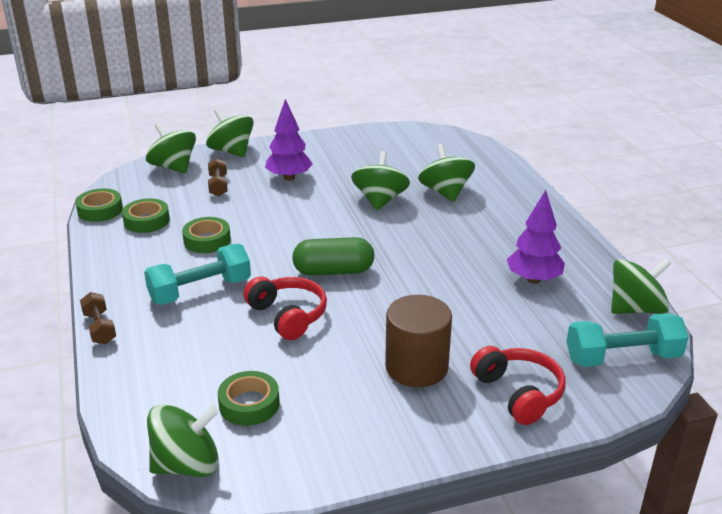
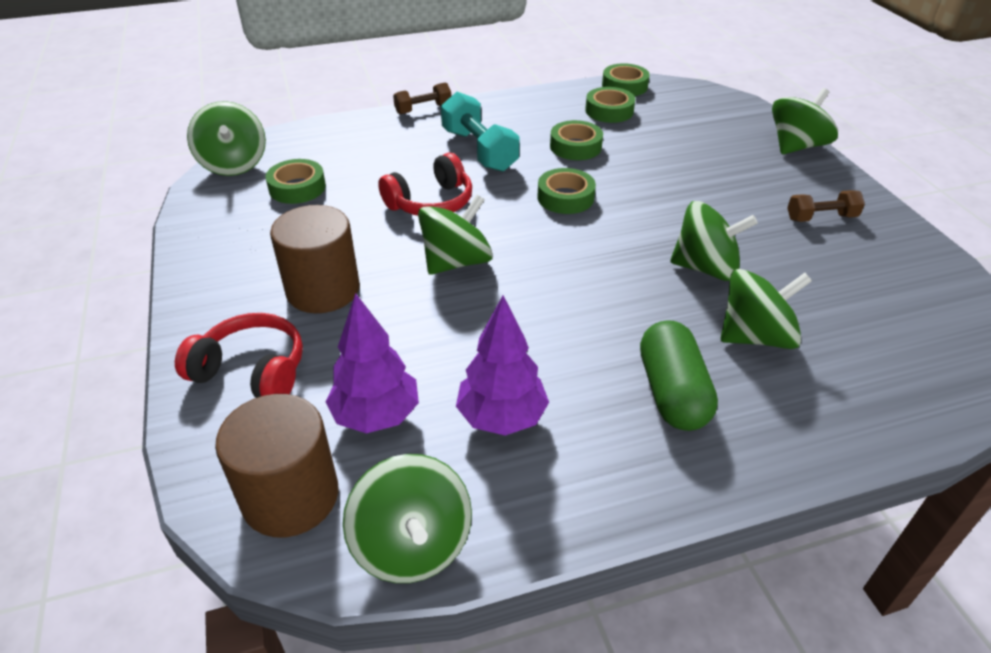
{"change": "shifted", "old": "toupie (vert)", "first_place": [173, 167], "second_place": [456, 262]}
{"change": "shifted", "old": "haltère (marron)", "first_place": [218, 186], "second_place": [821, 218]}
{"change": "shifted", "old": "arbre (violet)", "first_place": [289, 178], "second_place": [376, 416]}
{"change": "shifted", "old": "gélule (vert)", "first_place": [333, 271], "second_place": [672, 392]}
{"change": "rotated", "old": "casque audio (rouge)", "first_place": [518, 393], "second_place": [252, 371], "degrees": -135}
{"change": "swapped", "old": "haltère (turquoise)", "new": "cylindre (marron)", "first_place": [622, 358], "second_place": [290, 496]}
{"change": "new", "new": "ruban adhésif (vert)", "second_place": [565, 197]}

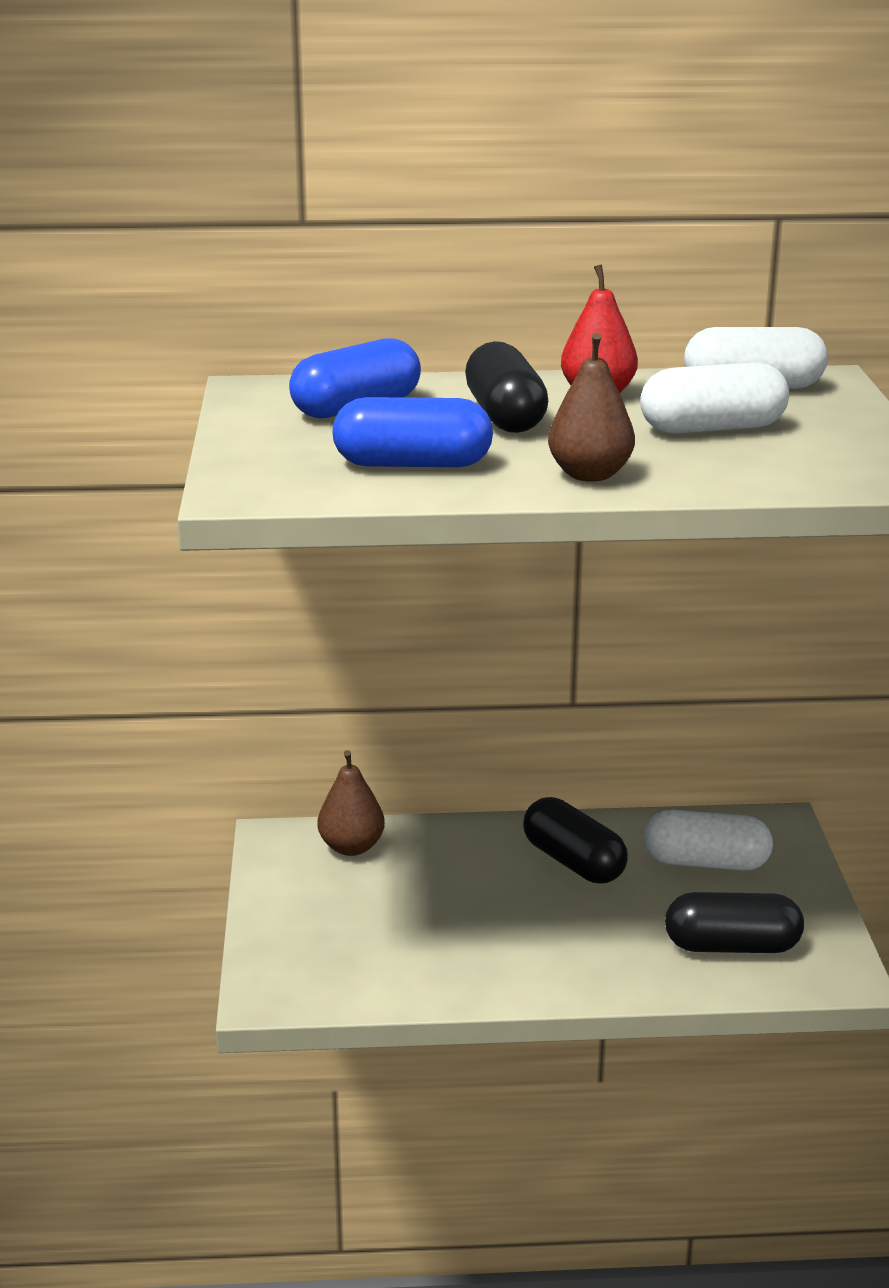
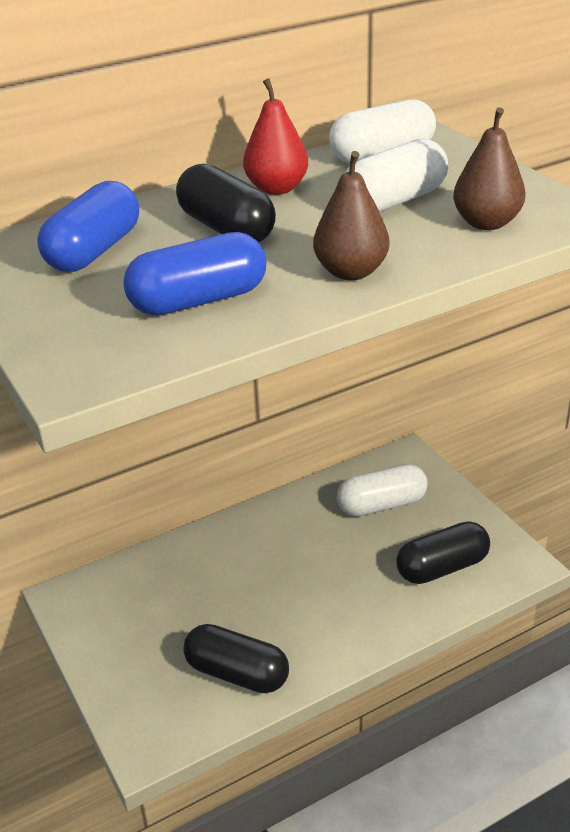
{"change": "shifted", "old": "poire (marron)", "first_place": [351, 847], "second_place": [486, 223]}
{"change": "shifted", "old": "gélule (noir)", "first_place": [573, 862], "second_place": [237, 673]}

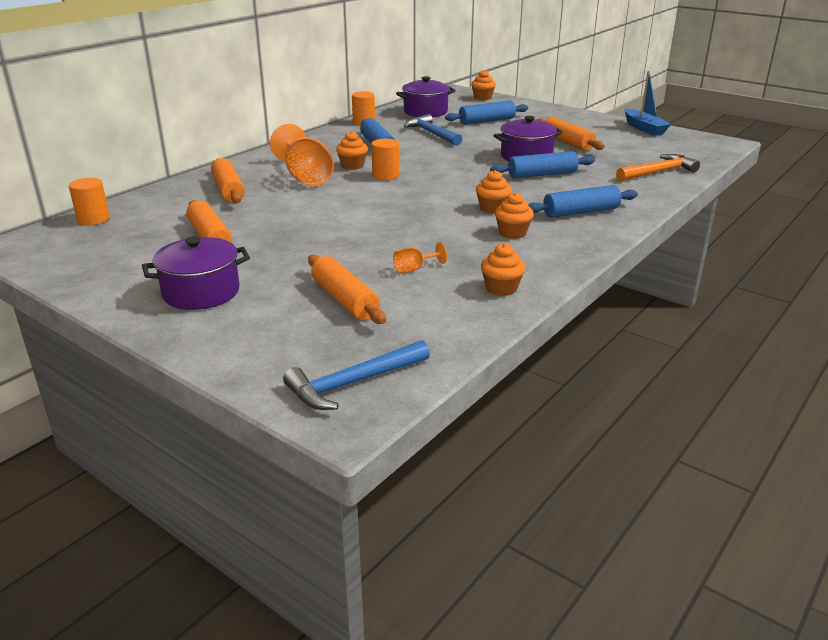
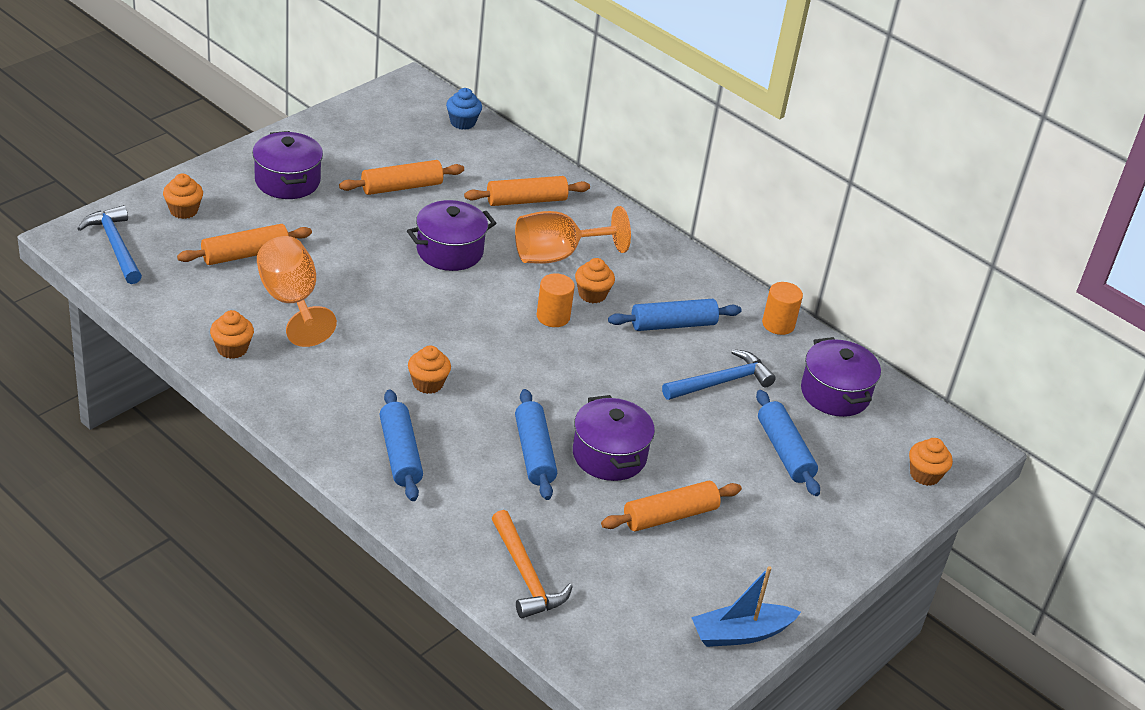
{"change": "swapped", "old": "cylindre (orange)", "new": "muffin (bleu)", "first_place": [93, 219], "second_place": [462, 122]}
{"change": "scaled", "old": "verre à pied (orange)", "first_place": [414, 269], "second_place": [291, 302], "factor": 2.29}
{"change": "shifted", "old": "muffin (orange)", "first_place": [512, 233], "second_place": [183, 210]}
{"change": "new", "new": "marmite (violet)", "second_place": [449, 251]}

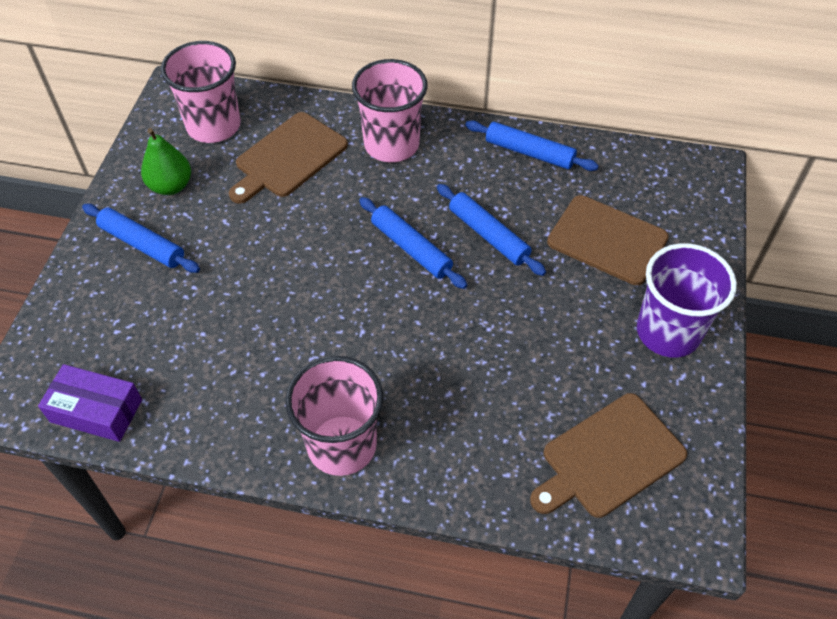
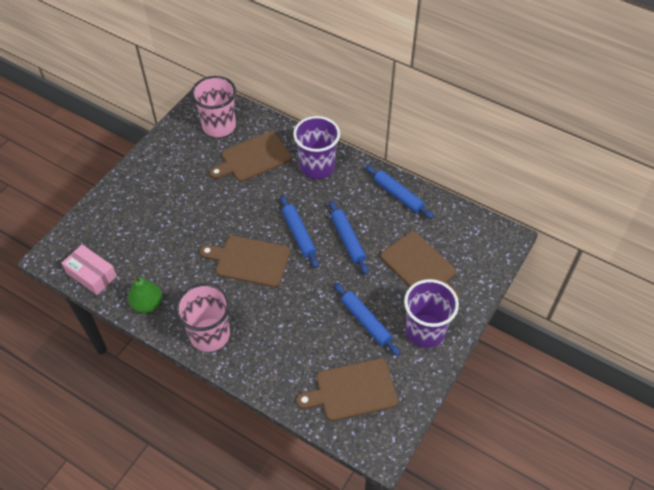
{"change": "repainted", "old": "boîte (violet)", "new": "boîte (rose)", "first_place": [96, 410], "second_place": [91, 274]}
{"change": "shifted", "old": "rouleau à pâtisserie (bleu)", "first_place": [142, 244], "second_place": [366, 321]}
{"change": "shifted", "old": "poire (vert)", "first_place": [171, 186], "second_place": [147, 304]}
{"change": "repainted", "old": "gobelet (rose)", "new": "gobelet (violet)", "first_place": [391, 144], "second_place": [317, 167]}
{"change": "new", "new": "planche à découper (marron)", "second_place": [249, 261]}

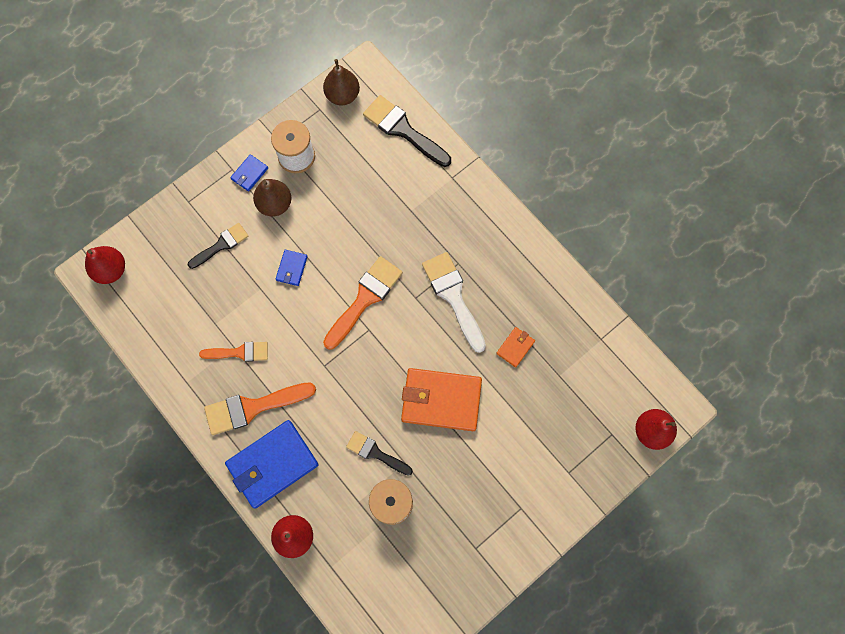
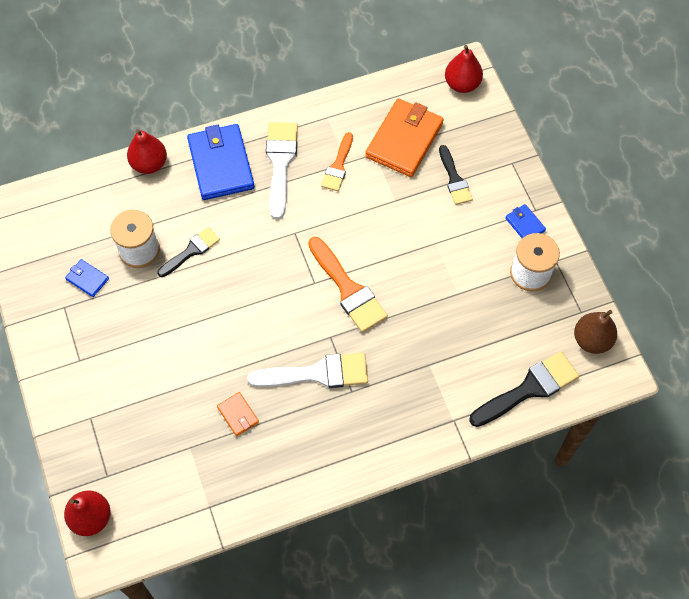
{"change": "repainted", "old": "pinceau (orange)", "new": "pinceau (blanc)", "first_place": [253, 407], "second_place": [280, 163]}
{"change": "gone", "old": "poire (marron)", "first_place": [275, 204]}
{"change": "shifted", "old": "portefeuille (bleu)", "first_place": [292, 268], "second_place": [87, 279]}
{"change": "shifted", "old": "portefeuille (orange)", "first_place": [441, 400], "second_place": [404, 140]}

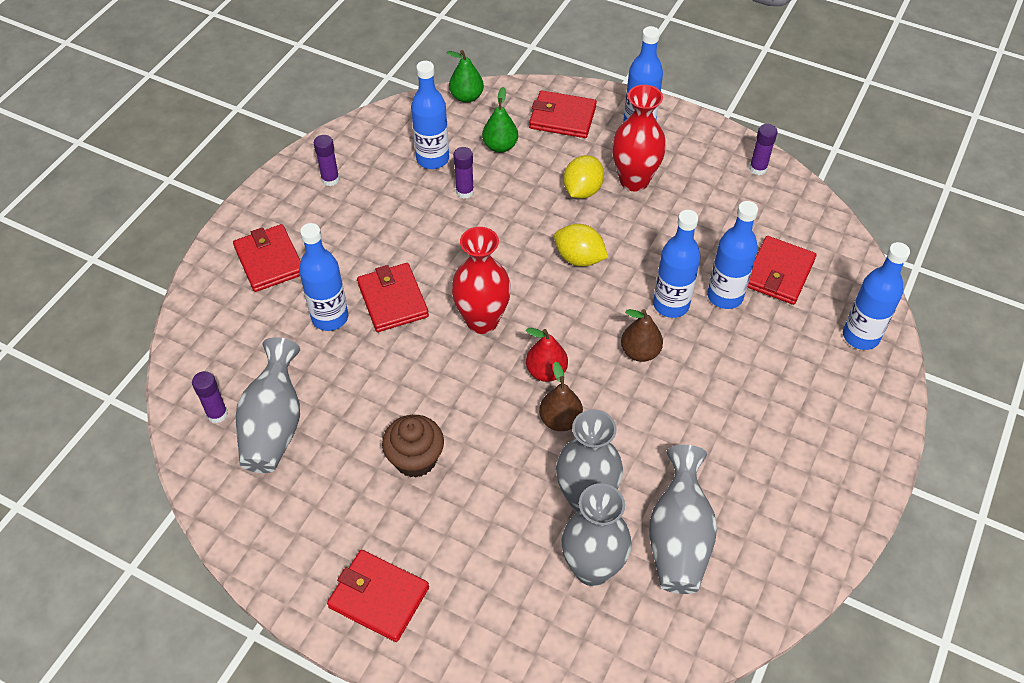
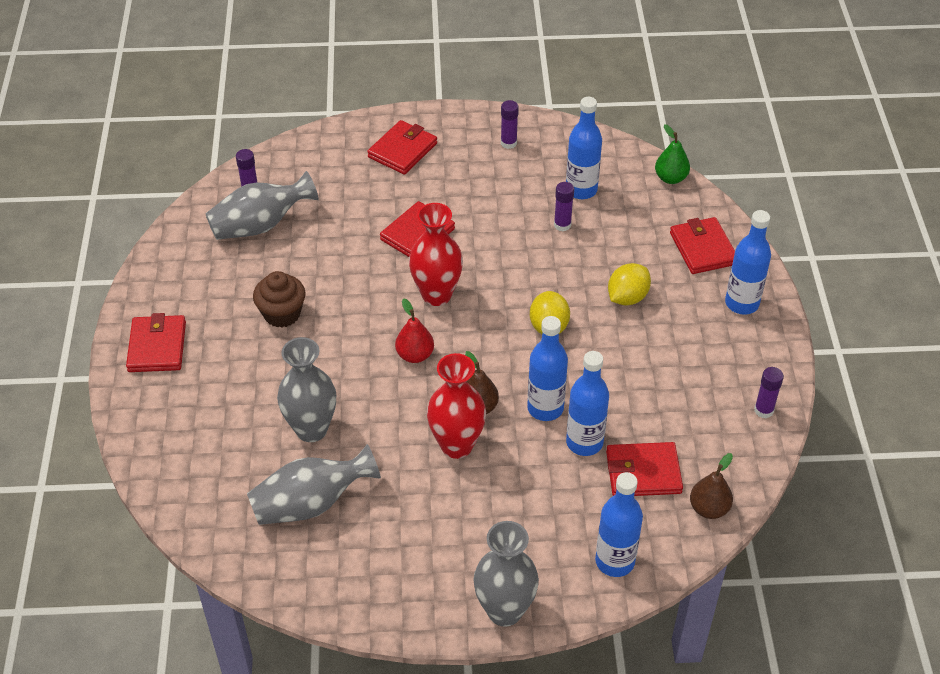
{"change": "gone", "old": "bouteille (bleu)", "first_place": [330, 318]}
{"change": "gone", "old": "poire (vert)", "first_place": [500, 146]}
{"change": "shifted", "old": "poire (marron)", "first_place": [560, 420], "second_place": [709, 508]}
{"change": "shifted", "old": "vase (gris)", "first_place": [592, 568], "second_place": [504, 610]}
{"change": "rotated", "old": "citron (jaune)", "first_place": [582, 190], "second_place": [627, 297], "degrees": -45}
{"change": "shifted", "old": "vase (rouge)", "first_place": [634, 181], "second_place": [456, 445]}

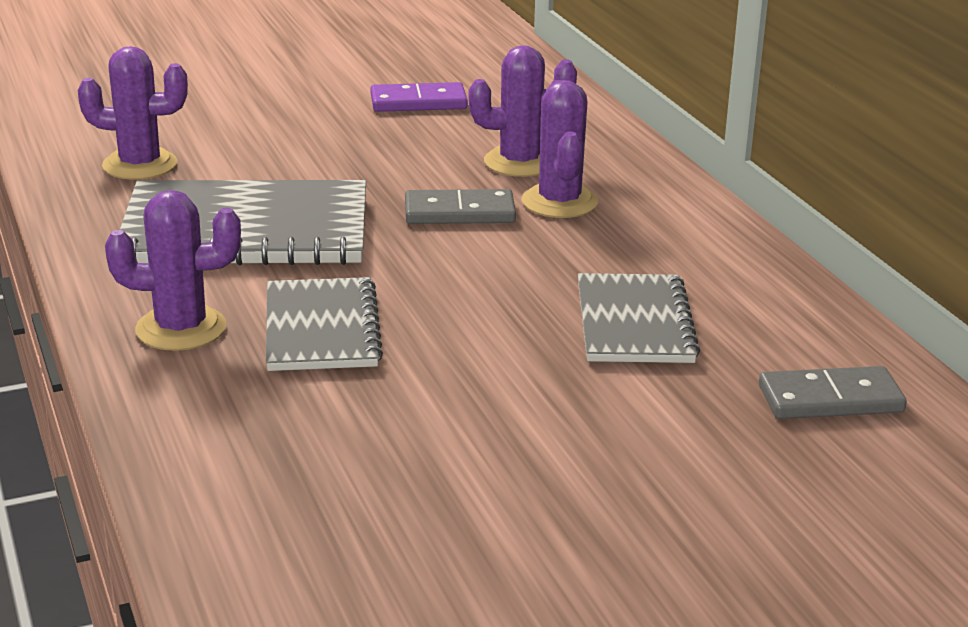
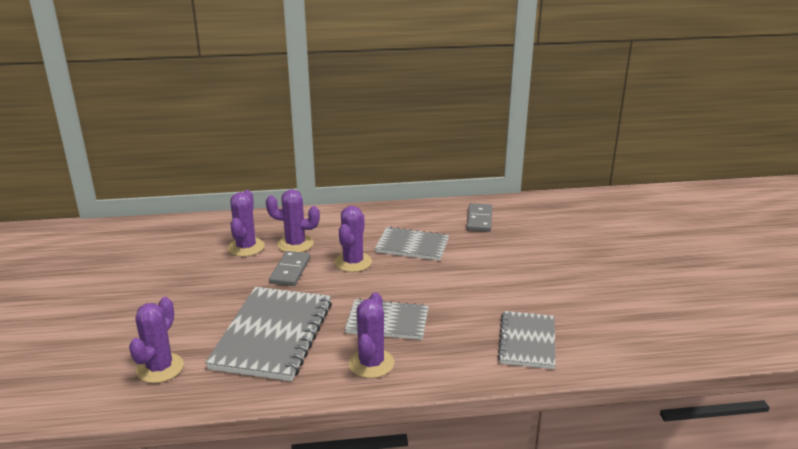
{"change": "gone", "old": "domino (violet)", "first_place": [418, 102]}
{"change": "new", "new": "cactus (violet)", "second_place": [353, 262]}
{"change": "new", "new": "carnet (gris)", "second_place": [527, 341]}

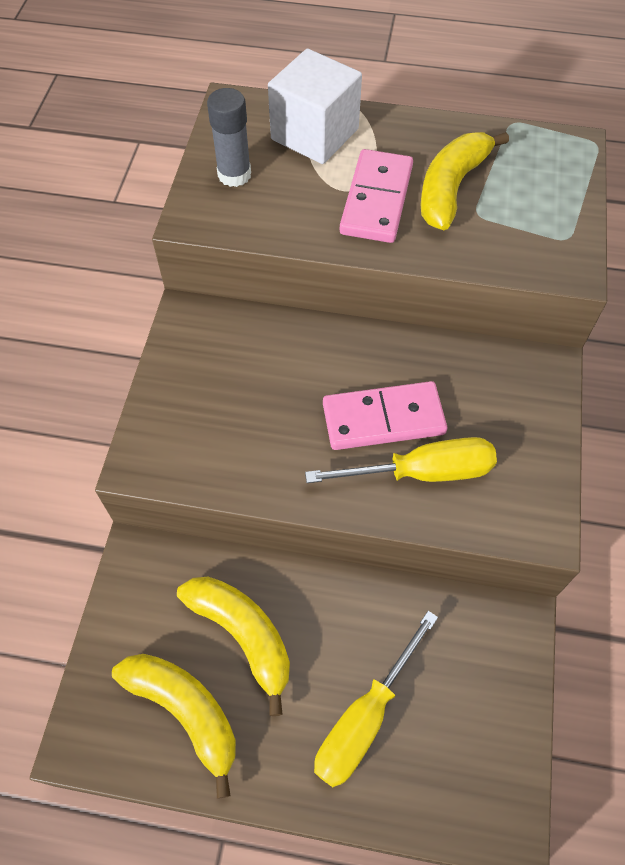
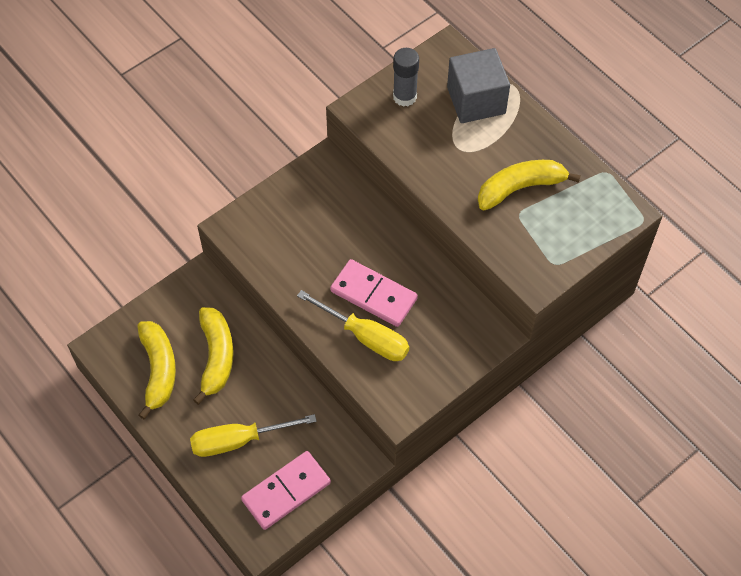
{"change": "repainted", "old": "cube (blanc)", "new": "cube (gris)", "first_place": [314, 134], "second_place": [476, 100]}
{"change": "shifted", "old": "domino (rose)", "first_place": [376, 200], "second_place": [286, 491]}

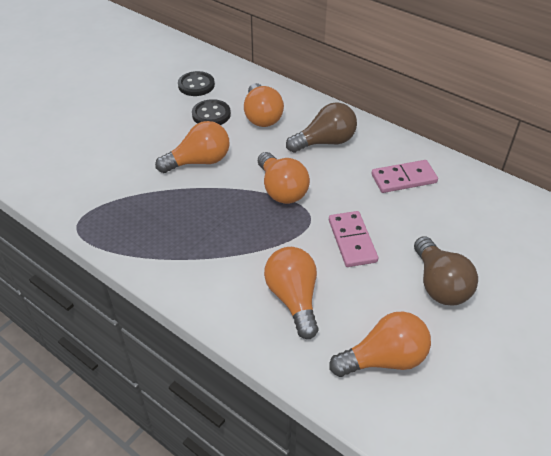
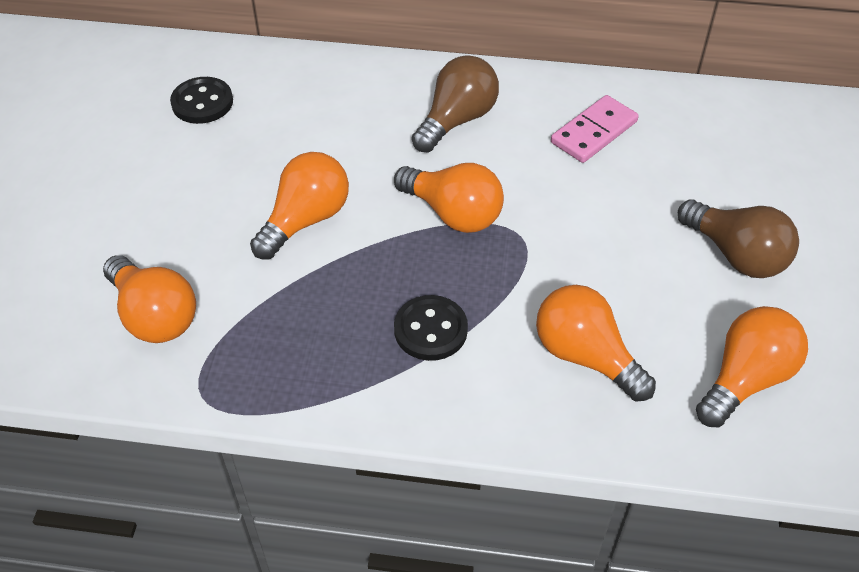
{"change": "shifted", "old": "bouton (noir)", "first_place": [211, 114], "second_place": [430, 330]}
{"change": "shifted", "old": "ampoule (orange)", "first_place": [262, 116], "second_place": [155, 315]}
{"change": "gone", "old": "domino (rose)", "first_place": [352, 241]}

